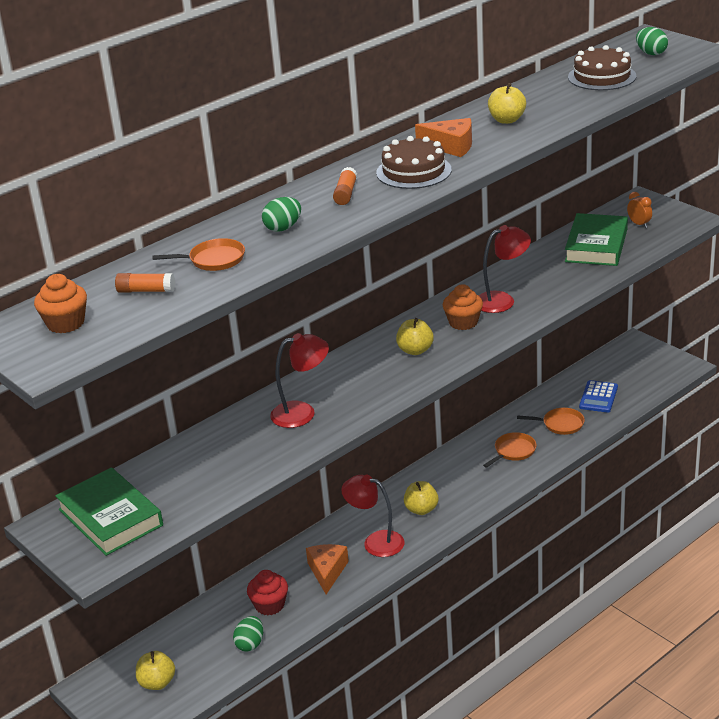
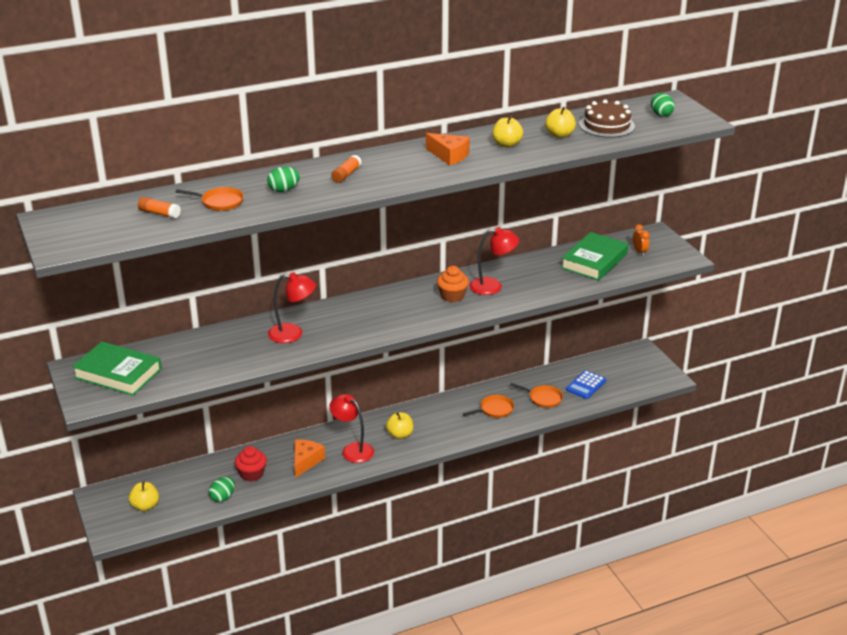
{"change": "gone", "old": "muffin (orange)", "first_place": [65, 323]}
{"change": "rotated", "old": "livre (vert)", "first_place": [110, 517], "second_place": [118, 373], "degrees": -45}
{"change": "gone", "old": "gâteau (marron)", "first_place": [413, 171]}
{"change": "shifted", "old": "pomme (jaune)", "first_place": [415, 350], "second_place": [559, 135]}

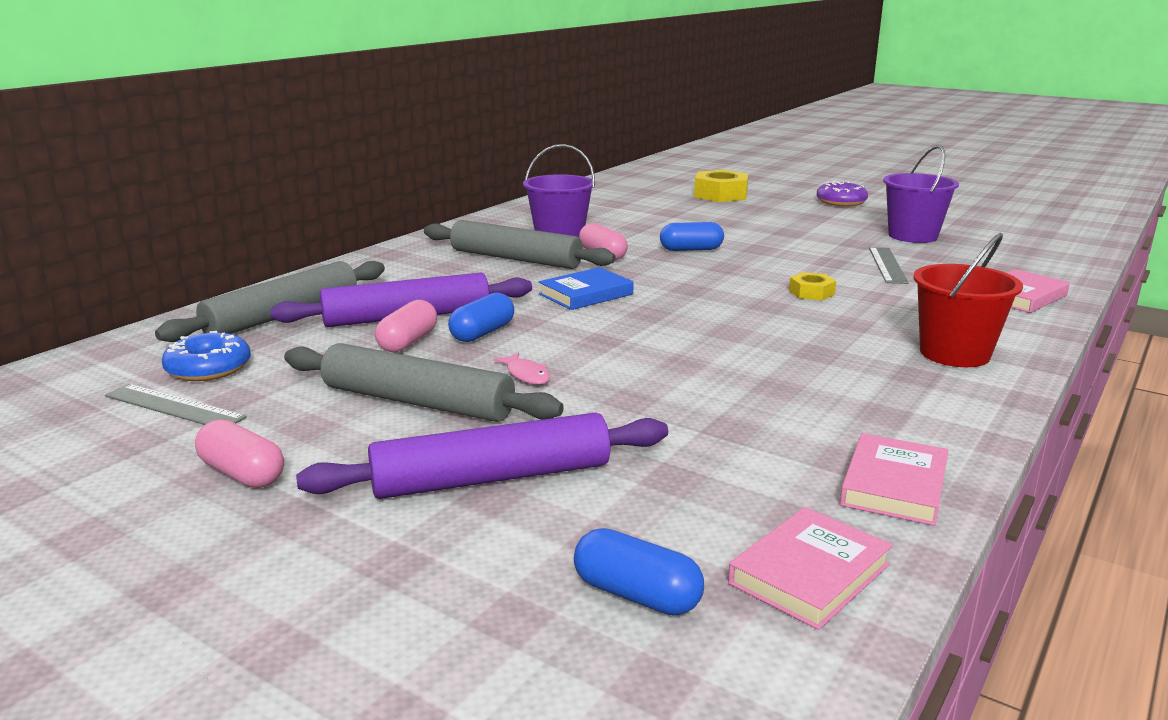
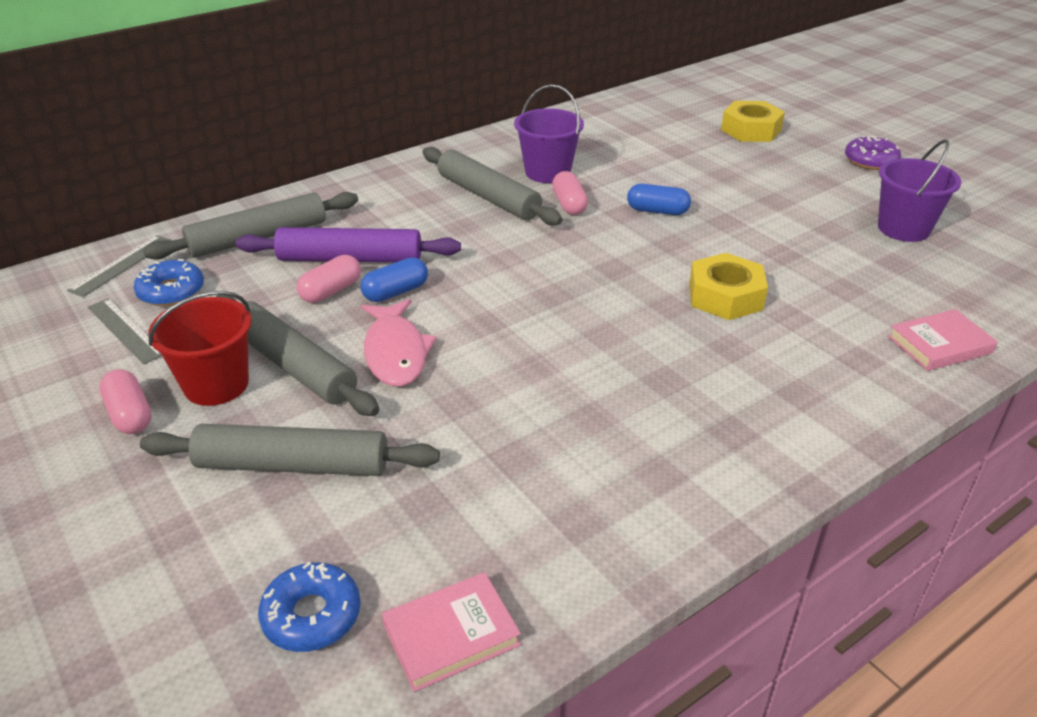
{"change": "repainted", "old": "rouleau à pâtisserie (violet)", "new": "rouleau à pâtisserie (gris)", "first_place": [492, 478], "second_place": [292, 465]}
{"change": "scaled", "old": "poisson (rose)", "first_place": [526, 375], "second_place": [396, 352], "factor": 2.07}
{"change": "gone", "old": "livre (bleu)", "first_place": [586, 294]}
{"change": "swapped", "old": "gélule (bleu)", "new": "beignet (bleu)", "first_place": [637, 595], "second_place": [312, 615]}
{"change": "scaled", "old": "écrou (jaune)", "first_place": [811, 293], "second_place": [725, 296], "factor": 1.83}
{"change": "gone", "old": "livre (rose)", "first_place": [893, 485]}
{"change": "shifted", "old": "règle (gris)", "first_place": [887, 265], "second_place": [122, 265]}
{"change": "shifted", "old": "seau (rouge)", "first_place": [954, 353], "second_place": [216, 384]}

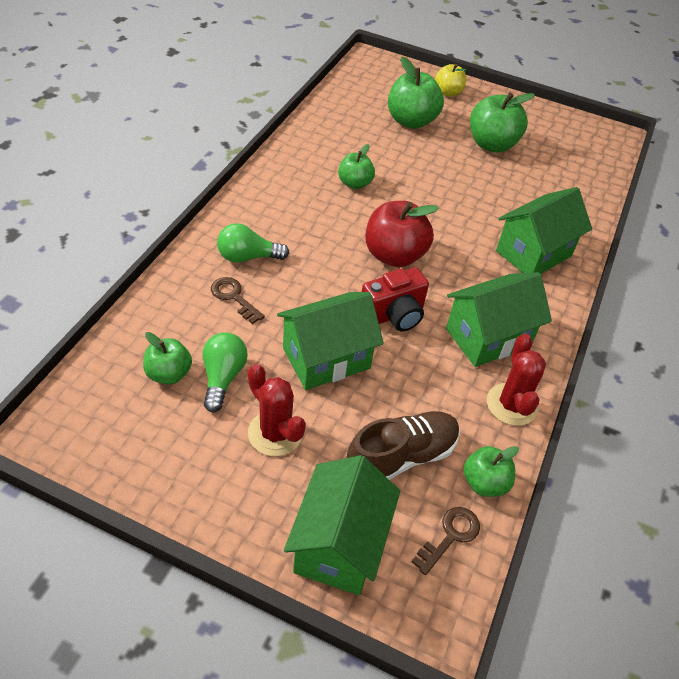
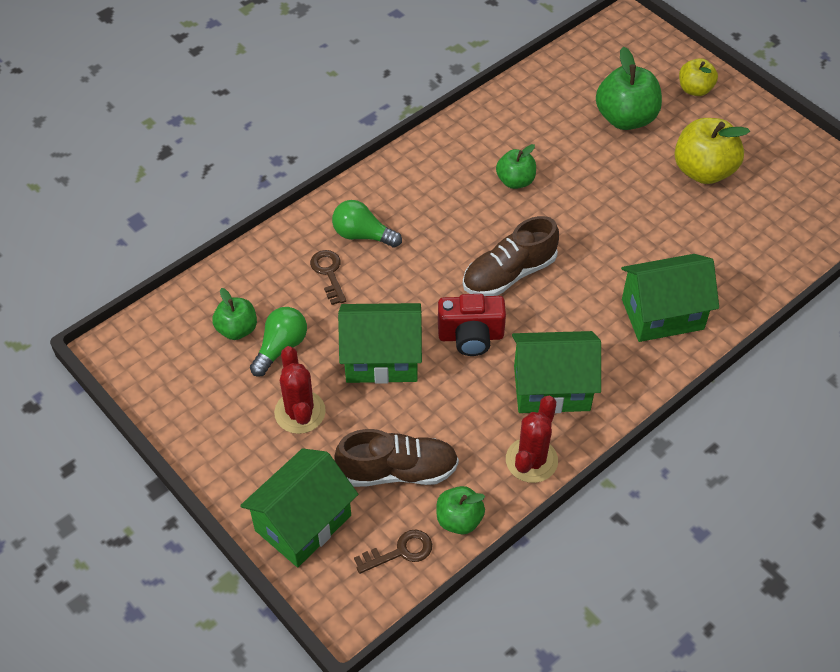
{"change": "swapped", "old": "pomme (rouge)", "new": "chaussure (marron)", "first_place": [394, 255], "second_place": [509, 274]}
{"change": "repainted", "old": "pomme (vert)", "new": "pomme (jaune)", "first_place": [491, 144], "second_place": [703, 171]}

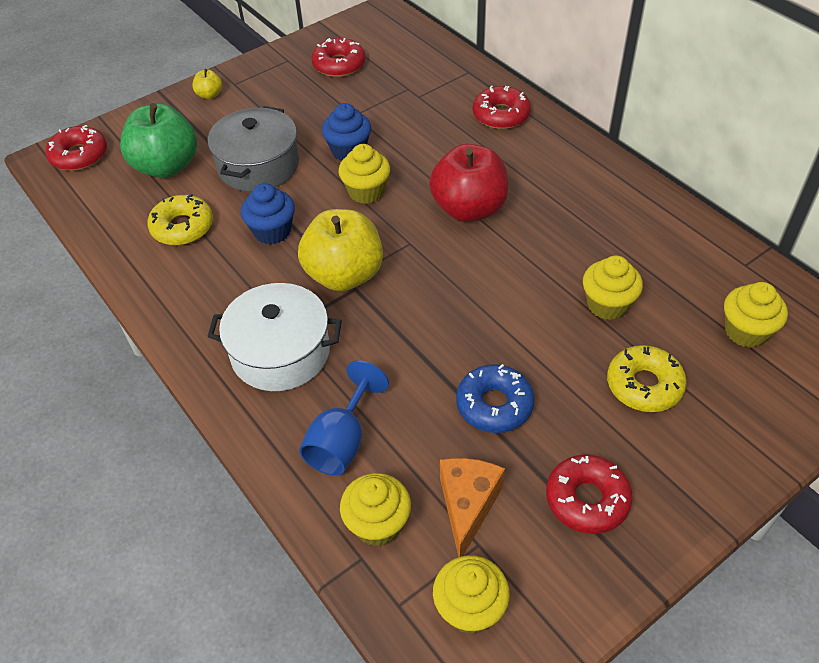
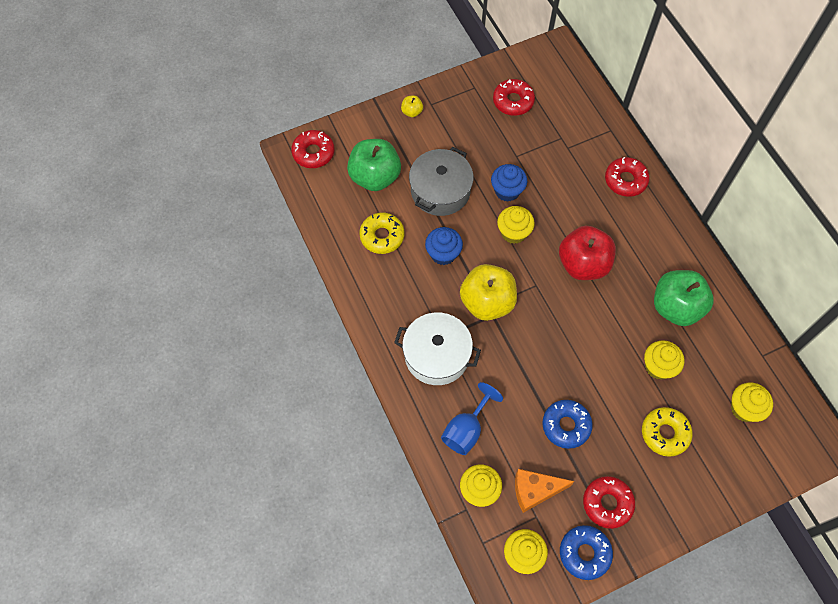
{"change": "rotated", "old": "fromage (orange)", "first_place": [468, 506], "second_place": [535, 491], "degrees": -120}
{"change": "new", "new": "beignet (bleu)", "second_place": [584, 553]}
{"change": "new", "new": "pomme (vert)", "second_place": [676, 307]}

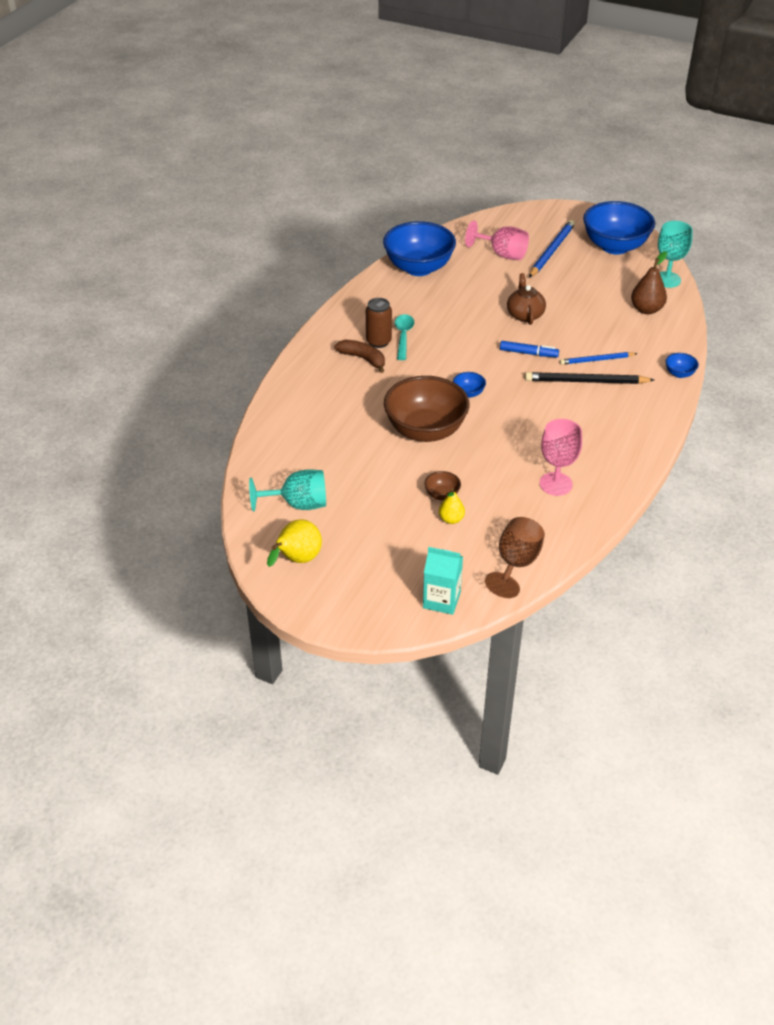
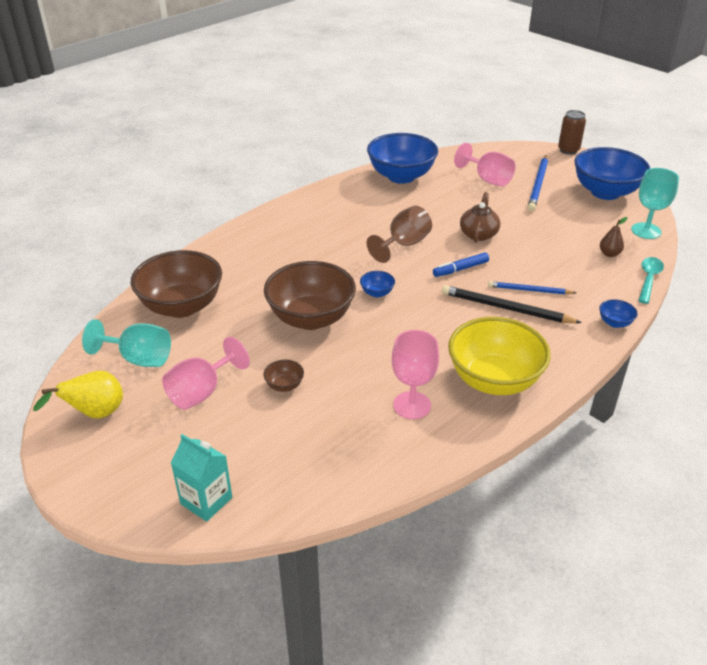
{"change": "gone", "old": "banane (marron)", "first_place": [363, 359]}
{"change": "shifted", "old": "canette (marron)", "first_place": [378, 341], "second_place": [568, 150]}
{"change": "shifted", "old": "cuillère (turquoise)", "first_place": [403, 336], "second_place": [648, 279]}
{"change": "gone", "old": "poire (jaune)", "first_place": [451, 519]}
{"change": "shifted", "old": "verre à pied (marron)", "first_place": [516, 564], "second_place": [403, 244]}
{"change": "rotated", "old": "feutre (bleu)", "first_place": [528, 353], "second_place": [461, 269], "degrees": 120}
{"change": "rotated", "old": "crayon (bleu)", "first_place": [551, 251], "second_place": [538, 185], "degrees": 150}
{"change": "scaled", "old": "poire (marron)", "first_place": [646, 309], "second_place": [609, 254], "factor": 0.62}
{"change": "new", "new": "bol (marron)", "second_place": [182, 306]}
{"change": "new", "new": "verre à pied (rose)", "second_place": [202, 392]}
{"change": "new", "new": "bol (jaune)", "second_place": [494, 380]}

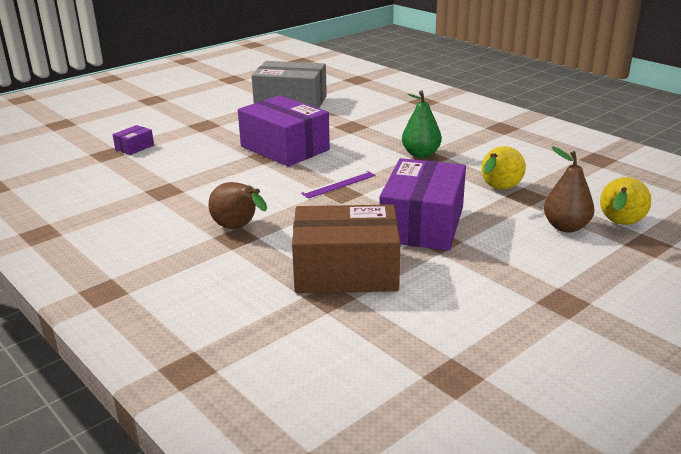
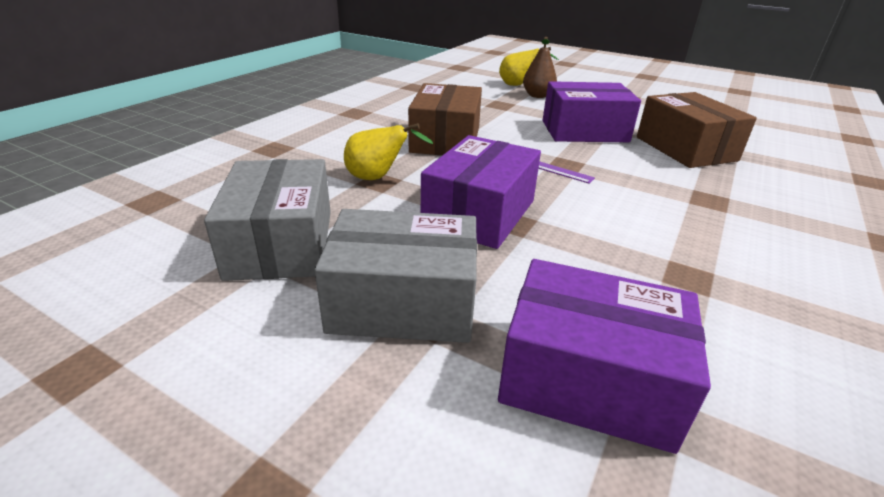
{"change": "scaled", "old": "boîte (violet)", "first_place": [134, 147], "second_place": [588, 379], "factor": 2.36}
{"change": "gone", "old": "poire (marron)", "first_place": [238, 228]}
{"change": "swapped", "old": "poire (vert)", "new": "boîte (marron)", "first_place": [421, 154], "second_place": [445, 140]}
{"change": "shifted", "old": "poire (jaune)", "first_place": [499, 189], "second_place": [378, 178]}
{"change": "new", "new": "boîte (gris)", "second_place": [403, 302]}

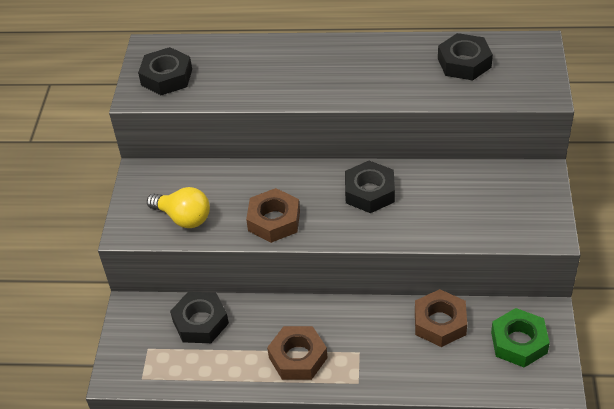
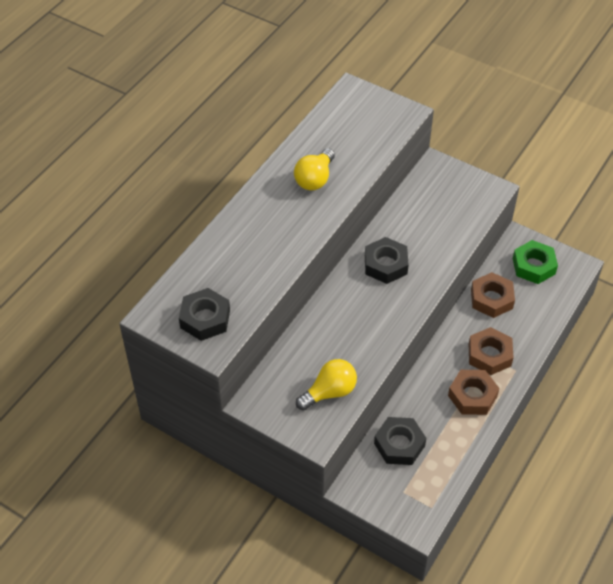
{"change": "shifted", "old": "écrou (marron)", "first_place": [274, 220], "second_place": [489, 355]}
{"change": "gone", "old": "écrou (noir)", "first_place": [464, 63]}
{"change": "new", "new": "ampoule (jaune)", "second_place": [315, 179]}

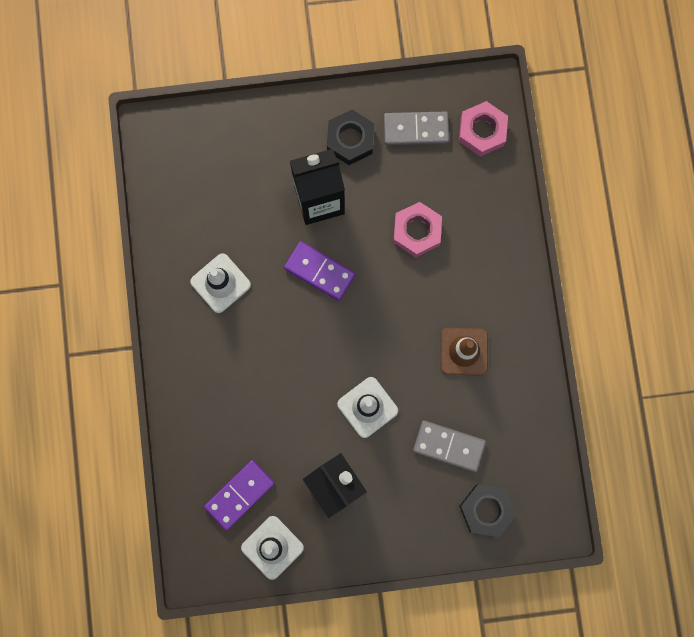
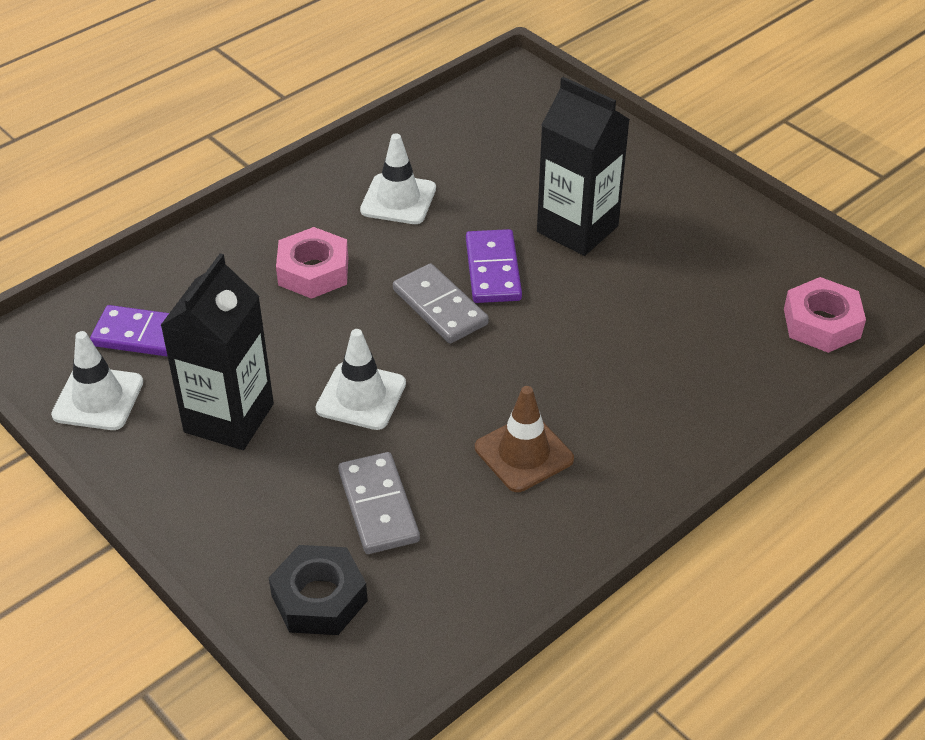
{"change": "gone", "old": "écrou (noir)", "first_place": [350, 139]}
{"change": "shifted", "old": "domino (gris)", "first_place": [416, 129], "second_place": [439, 307]}
{"change": "shifted", "old": "écrou (rose)", "first_place": [417, 231], "second_place": [313, 271]}

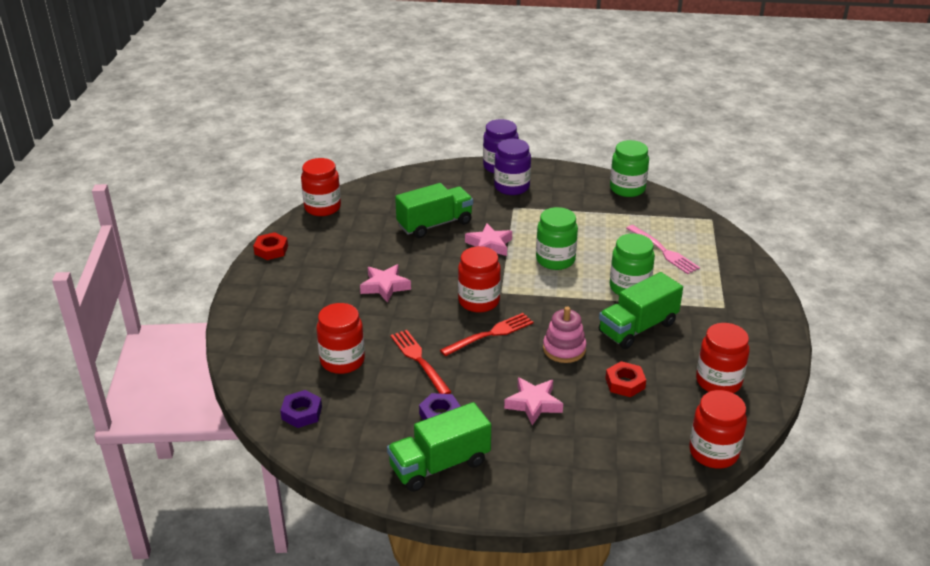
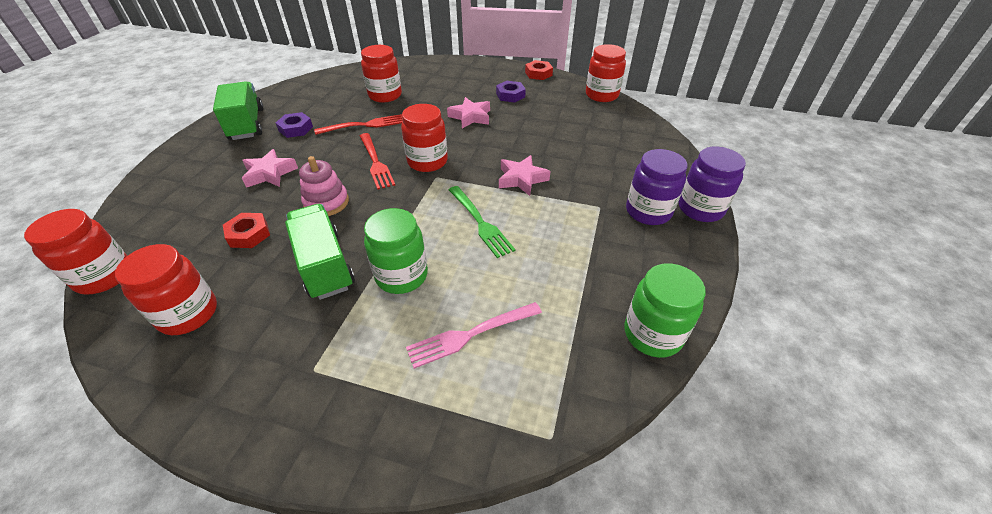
{"change": "shifted", "old": "écrou (violet)", "first_place": [301, 413], "second_place": [510, 95]}
{"change": "gone", "old": "camion (vert)", "first_place": [435, 224]}
{"change": "swapped", "old": "bocal (vert)", "new": "fourchette (vert)", "first_place": [555, 260], "second_place": [480, 222]}

